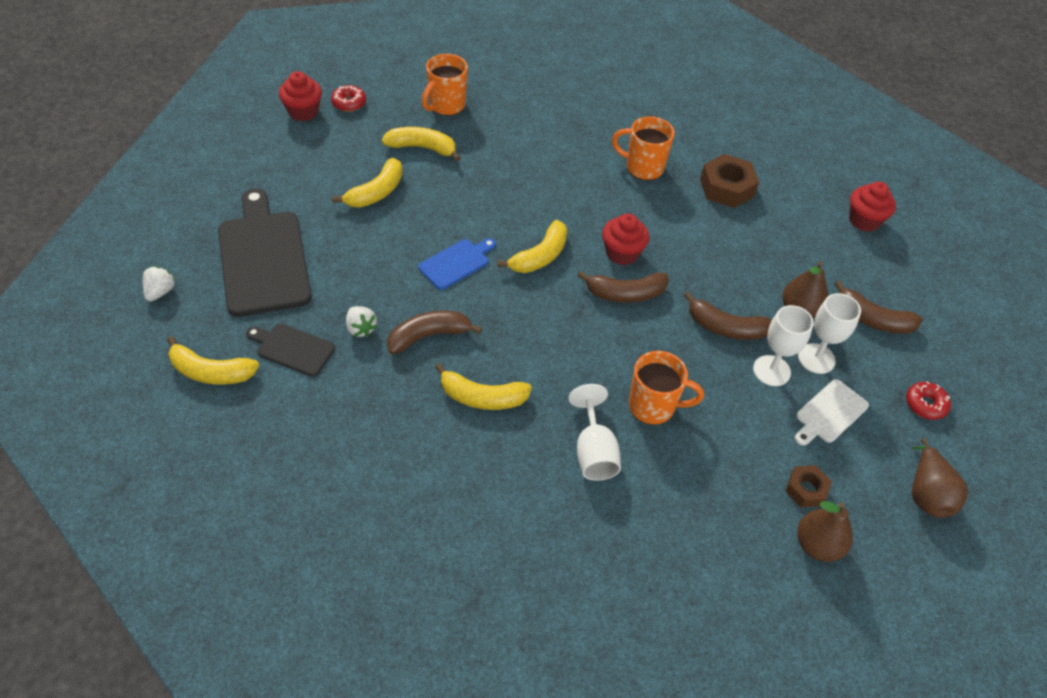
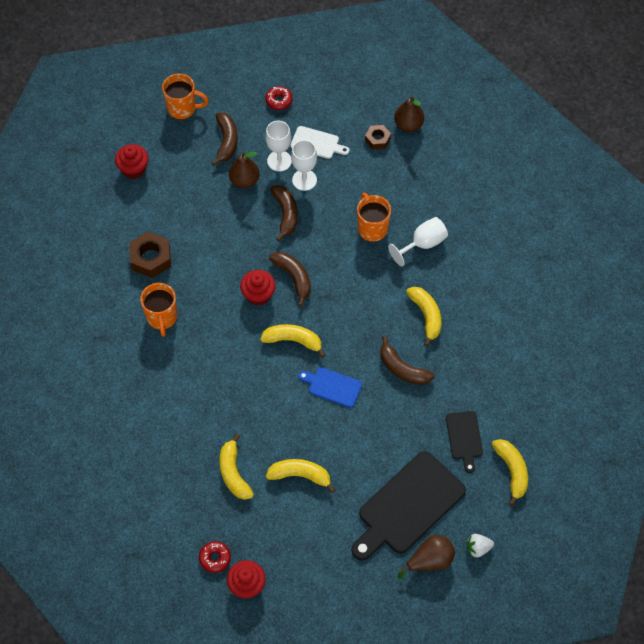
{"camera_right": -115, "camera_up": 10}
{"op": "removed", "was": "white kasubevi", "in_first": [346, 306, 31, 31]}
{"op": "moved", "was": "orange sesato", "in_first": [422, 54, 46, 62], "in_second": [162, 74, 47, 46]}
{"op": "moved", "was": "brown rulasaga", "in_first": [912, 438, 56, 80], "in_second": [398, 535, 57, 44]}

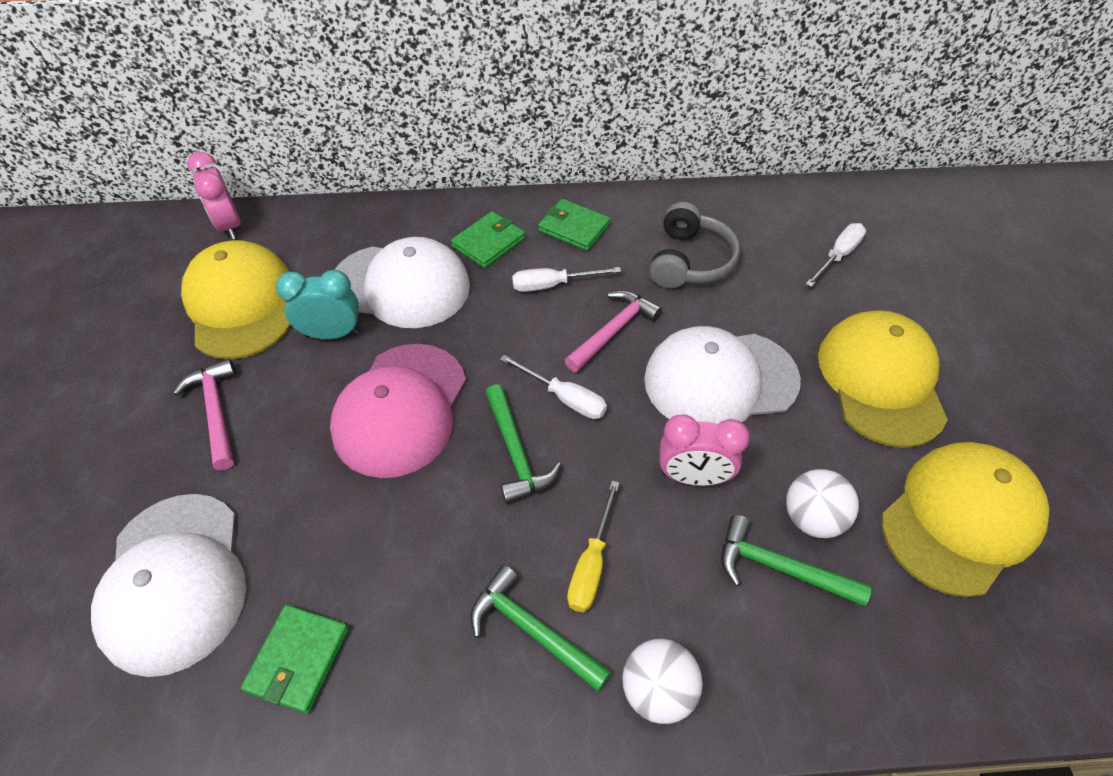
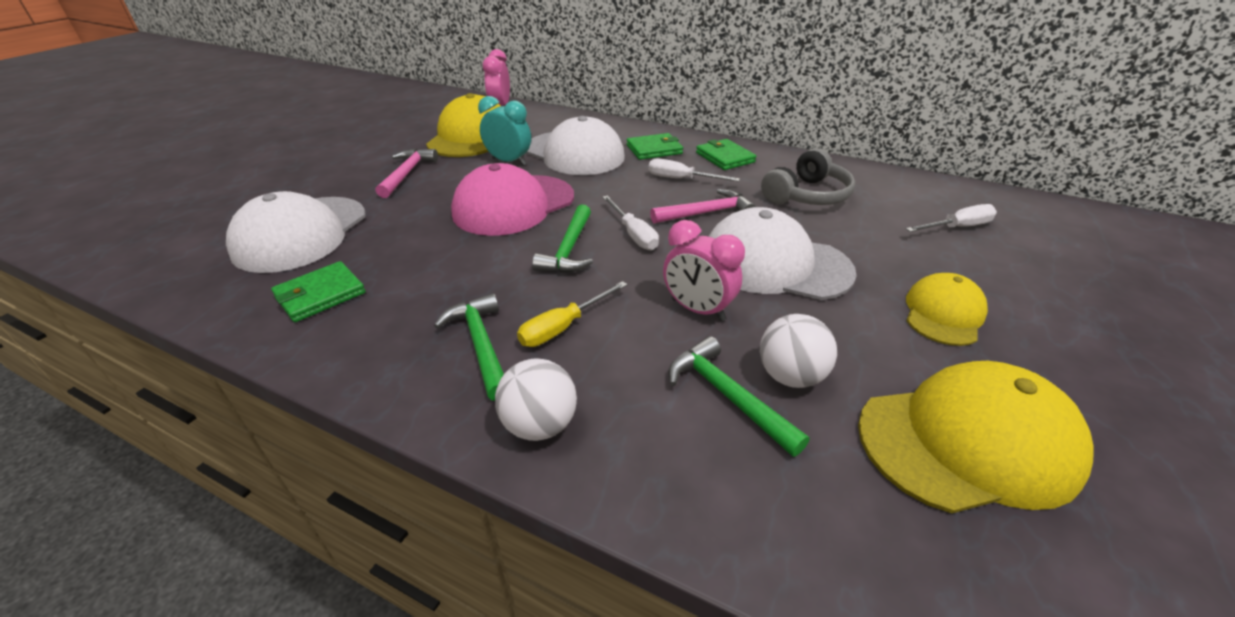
{"camera_right": 30, "camera_up": -15}
{"op": "resized", "was": "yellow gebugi", "in_first": [818, 310, 130, 138], "in_second": [906, 273, 82, 73], "ratio": 0.59}

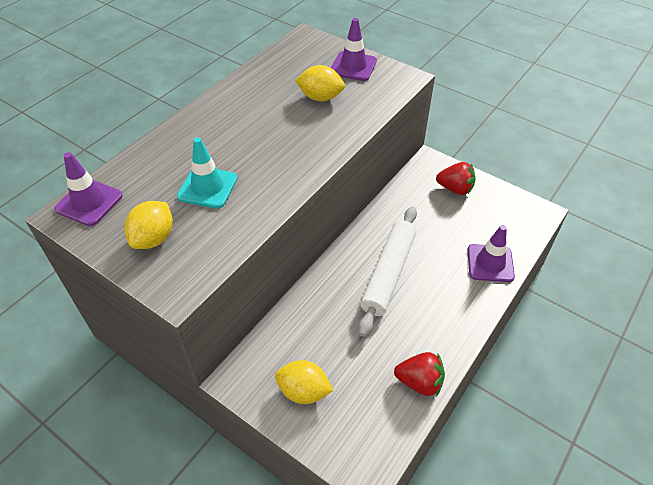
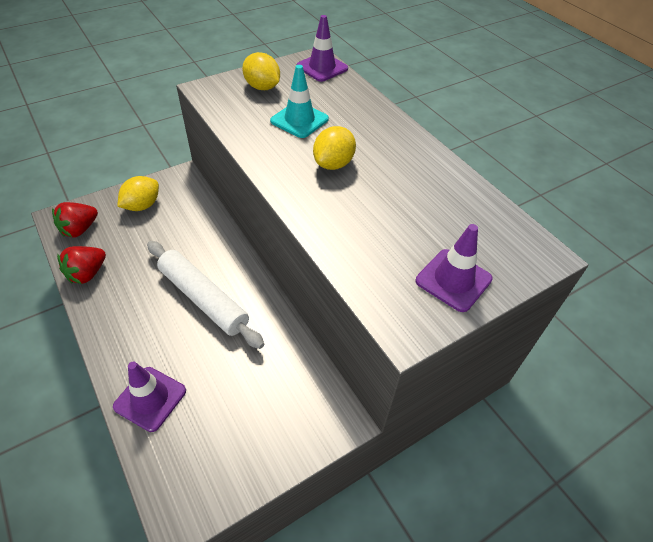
{"camera_right": 110, "camera_up": 0}
{"op": "moved", "was": "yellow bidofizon", "in_first": [295, 65, 50, 36], "in_second": [313, 126, 43, 44]}
{"op": "moved", "was": "red kasubevi", "in_first": [436, 162, 40, 33], "in_second": [52, 202, 46, 35]}

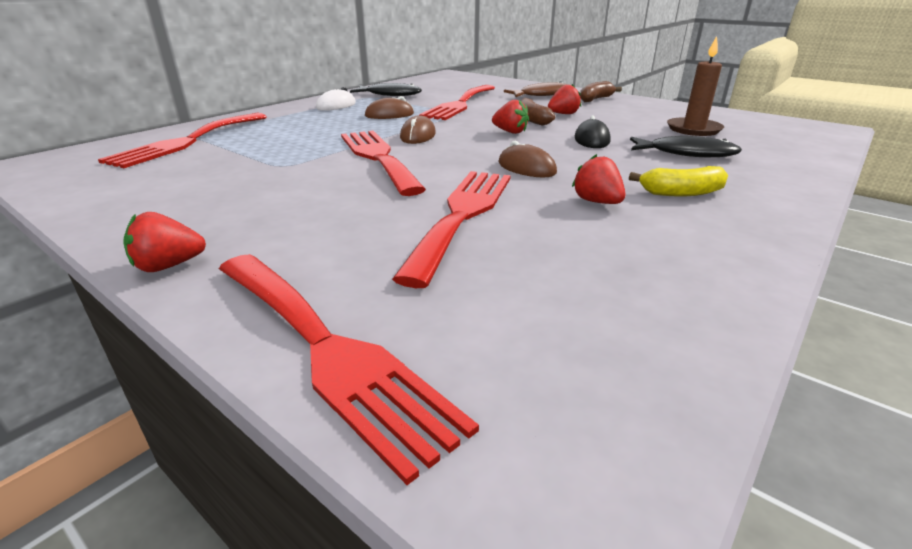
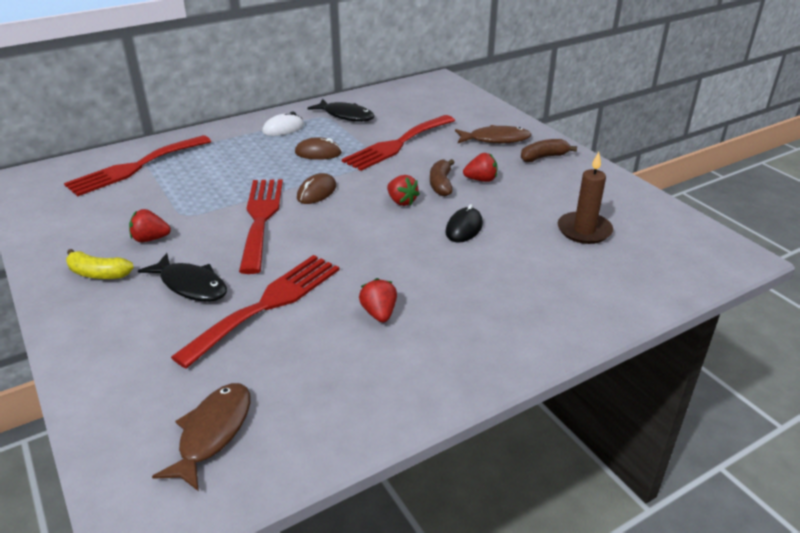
{"camera_right": 20, "camera_up": 5}
{"op": "removed", "was": "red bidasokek", "in_first": [219, 254, 260, 231]}
{"op": "removed", "was": "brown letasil", "in_first": [498, 141, 59, 36]}
{"op": "added", "now": "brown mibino", "in_second": [152, 383, 98, 108]}
{"op": "moved", "was": "red kasubevi", "in_first": [123, 212, 83, 60], "in_second": [129, 209, 42, 33]}
{"op": "moved", "was": "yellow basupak", "in_first": [629, 166, 99, 31], "in_second": [66, 249, 68, 30]}
{"op": "moved", "was": "black mibino", "in_first": [630, 136, 112, 21], "in_second": [138, 253, 89, 49]}

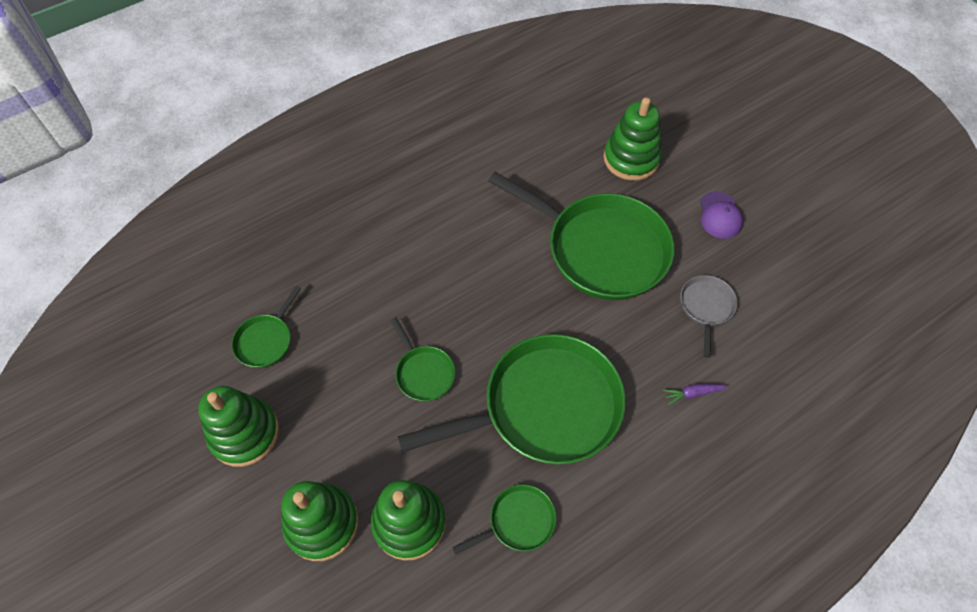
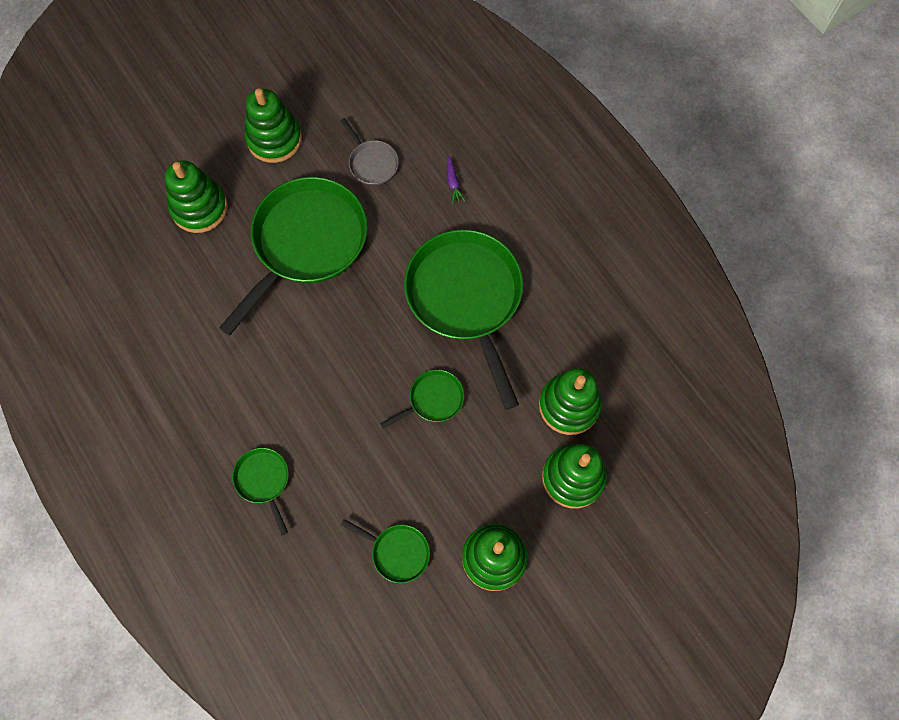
{"camera_right": -90, "camera_up": 10}
{"op": "moved", "was": "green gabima", "in_first": [452, 485, 104, 70], "in_second": [232, 448, 57, 87]}
{"op": "replaced", "was": "purple gebugi", "now": "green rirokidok", "in_first": [700, 191, 43, 48], "in_second": [245, 89, 57, 74]}
{"op": "turned", "was": "grey gabima", "in_first": [680, 275, 57, 83], "in_second": [340, 118, 59, 67], "clockwise": -135}

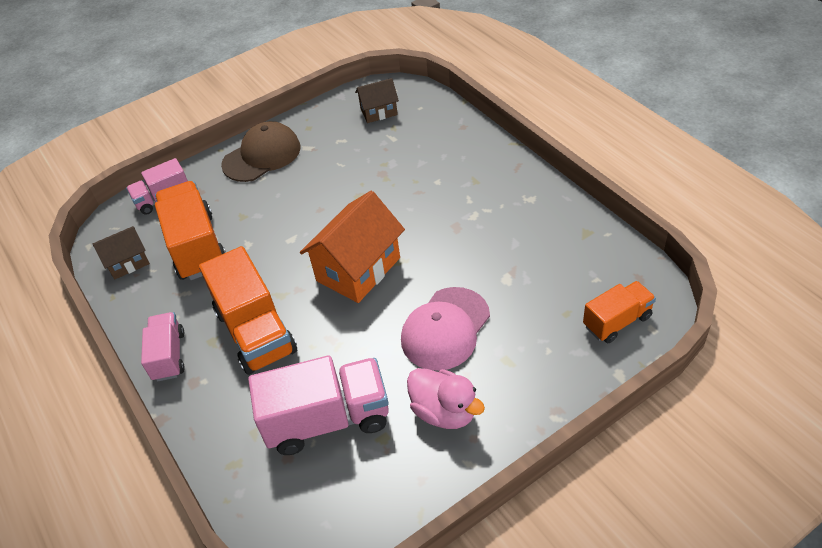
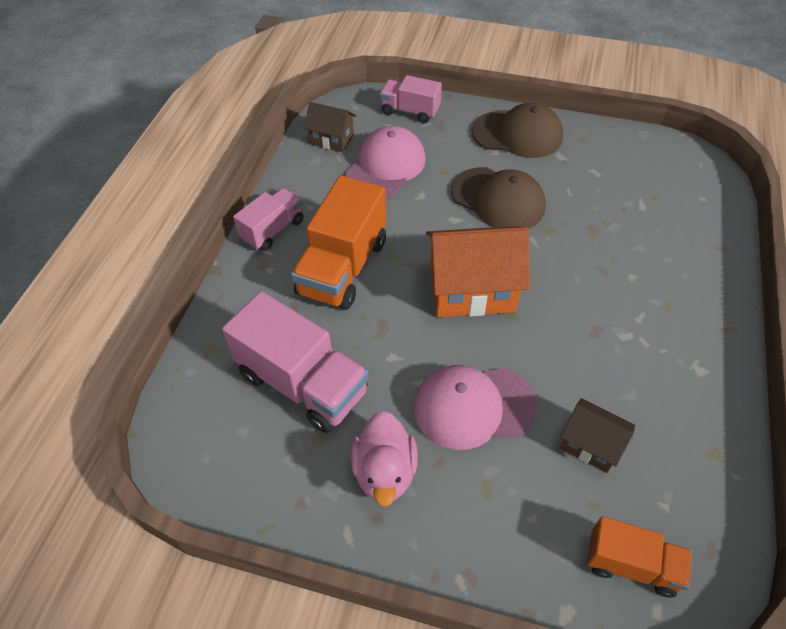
{"camera_right": 45, "camera_up": 5}
{"op": "added", "now": "brown gebugi", "in_second": [451, 167, 95, 62]}
{"op": "moved", "was": "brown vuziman", "in_first": [355, 78, 44, 45], "in_second": [560, 398, 75, 75]}
{"op": "replaced", "was": "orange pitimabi", "now": "pink gebugi", "in_first": [155, 181, 71, 99], "in_second": [345, 126, 81, 72]}

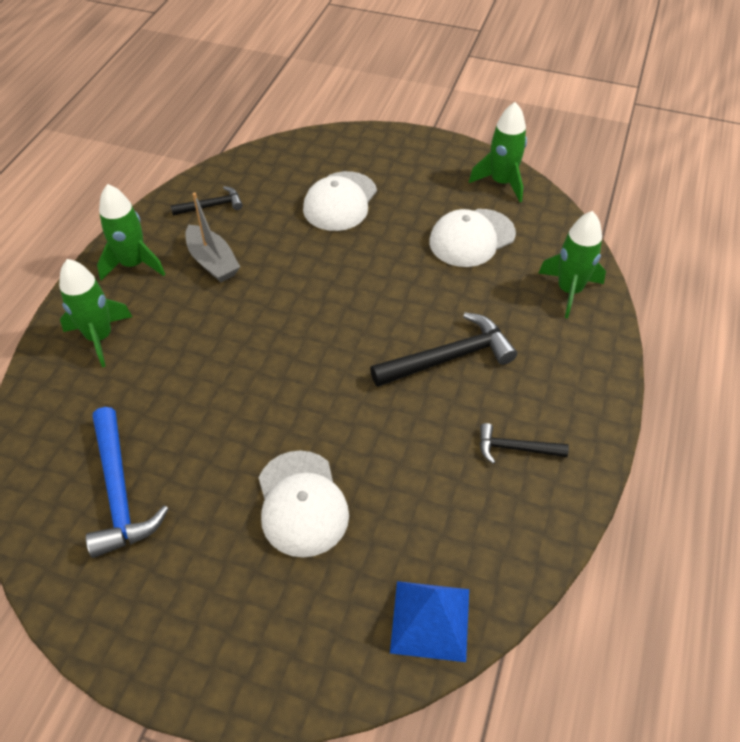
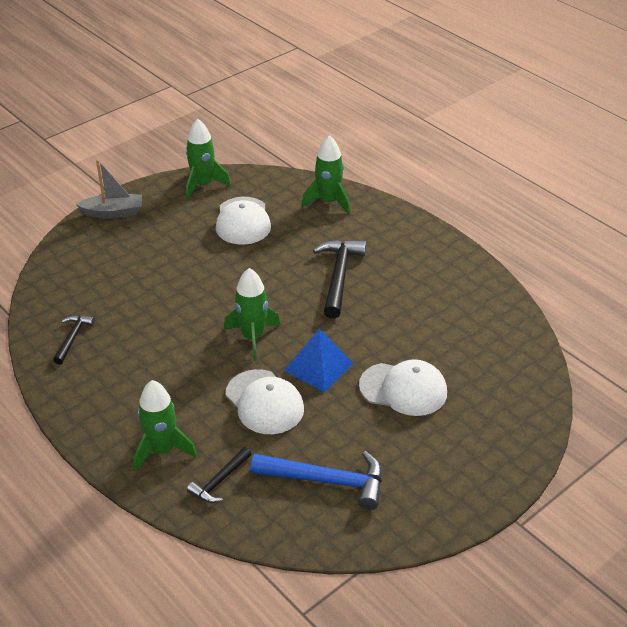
{"camera_right": -60, "camera_up": -10}
{"op": "moved", "was": "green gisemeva", "in_first": [97, 184, 68, 96], "in_second": [224, 268, 56, 92]}
{"op": "moved", "was": "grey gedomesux", "in_first": [185, 193, 55, 89], "in_second": [76, 159, 66, 59]}
{"op": "moved", "was": "white gebugi", "in_first": [303, 171, 74, 60], "in_second": [225, 369, 79, 65]}
{"op": "moved", "was": "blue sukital", "in_first": [390, 581, 79, 81], "in_second": [284, 328, 70, 65]}
{"op": "moved", "was": "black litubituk", "in_first": [480, 423, 89, 41], "in_second": [187, 447, 64, 56]}

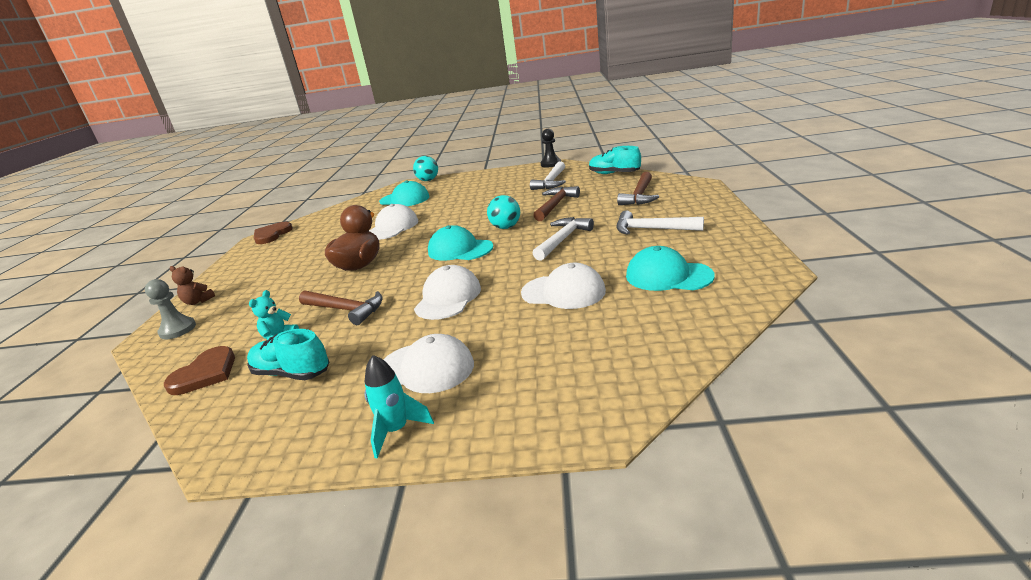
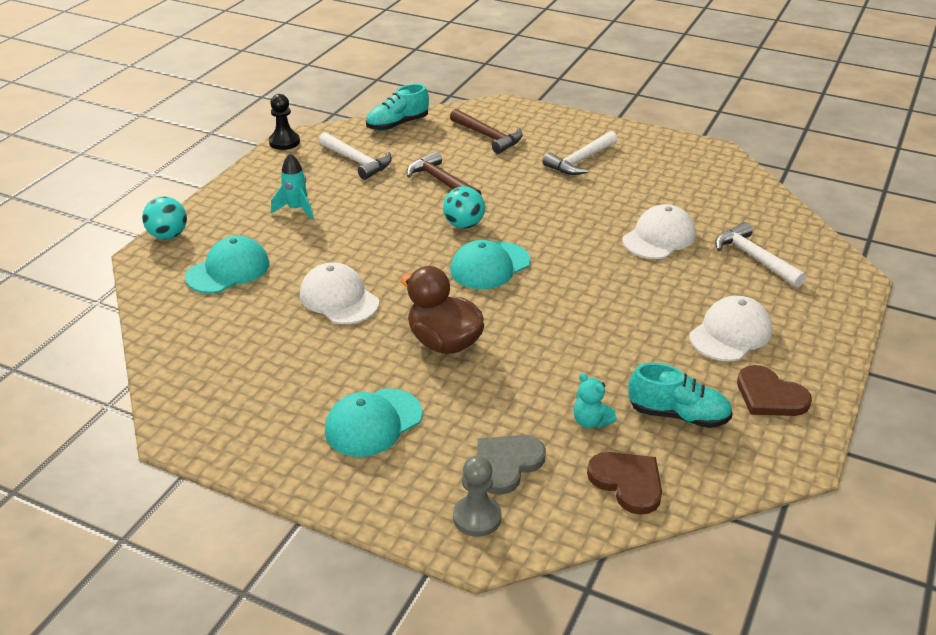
{"camera_right": -70, "camera_up": 10}
{"op": "removed", "was": "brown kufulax", "in_first": [170, 266, 45, 39]}
{"op": "removed", "was": "brown litubituk", "in_first": [299, 290, 84, 35]}
{"op": "removed", "was": "white gebugi", "in_first": [414, 265, 67, 55]}
{"op": "added", "now": "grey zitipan", "in_second": [477, 435, 69, 60]}
{"op": "moved", "was": "brown zitipan", "in_first": [254, 222, 39, 22], "in_second": [737, 365, 75, 51]}
{"op": "moved", "was": "turquoise gisemeva", "in_first": [365, 355, 69, 104], "in_second": [271, 154, 42, 66]}
{"op": "moved", "was": "white litubituk", "in_first": [533, 217, 61, 44], "in_second": [715, 222, 91, 65]}
{"op": "moved", "was": "turquoise gebugi", "in_first": [626, 246, 89, 45], "in_second": [325, 388, 98, 69]}
{"op": "turned", "was": "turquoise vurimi", "in_first": [247, 329, 82, 51], "in_second": [628, 363, 105, 65], "clockwise": -120}

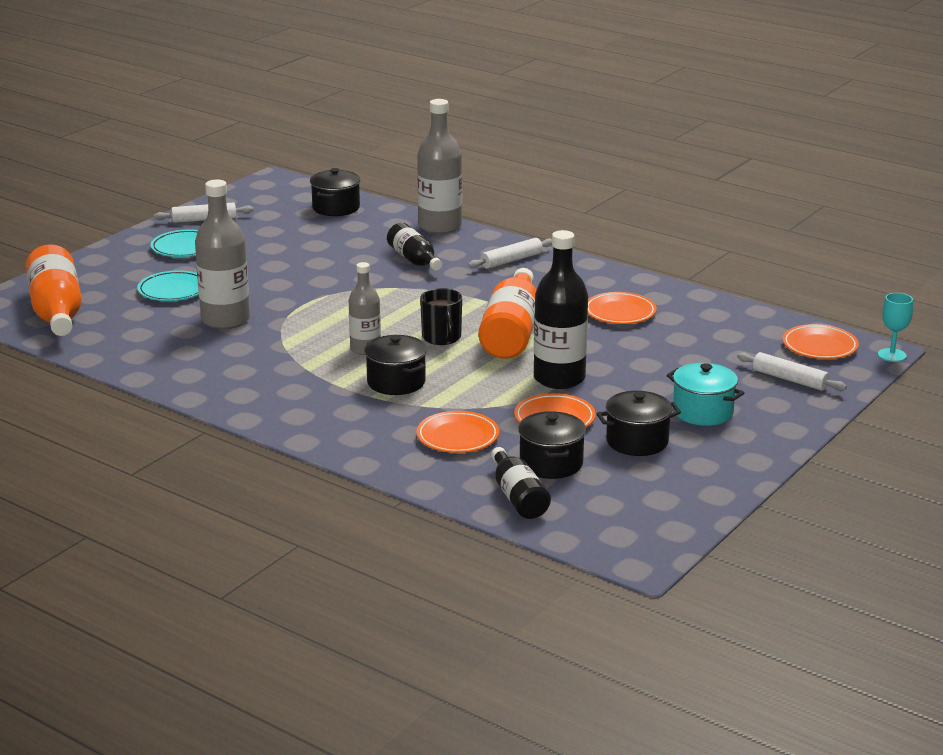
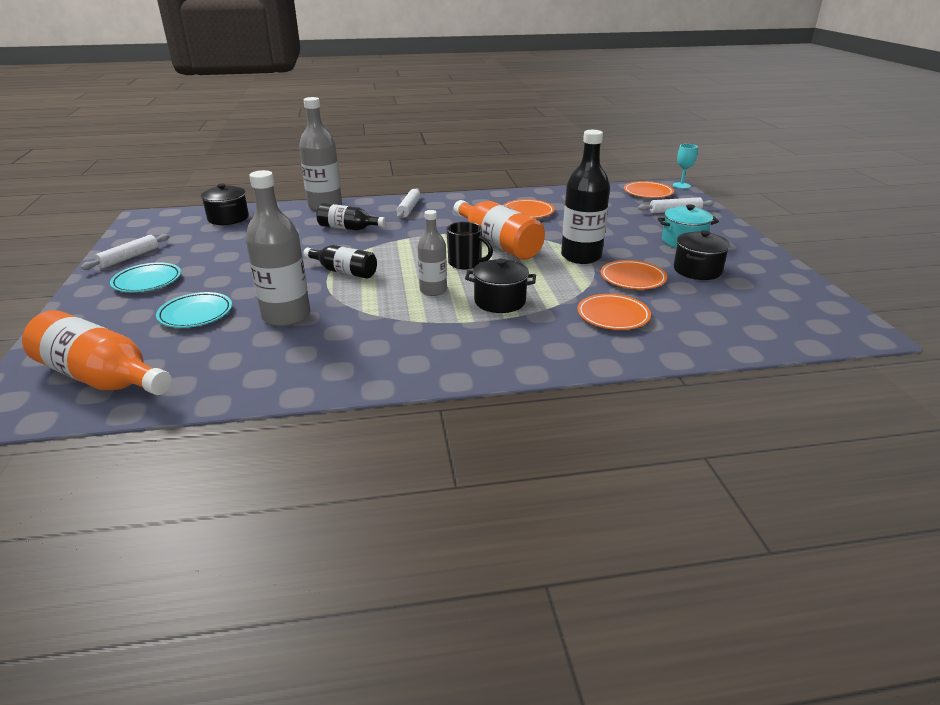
{"camera_right": -45, "camera_up": 5}
{"op": "removed", "was": "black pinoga", "in_first": [518, 411, 68, 68]}
{"op": "moved", "was": "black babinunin", "in_first": [491, 447, 60, 72], "in_second": [303, 245, 74, 34]}

